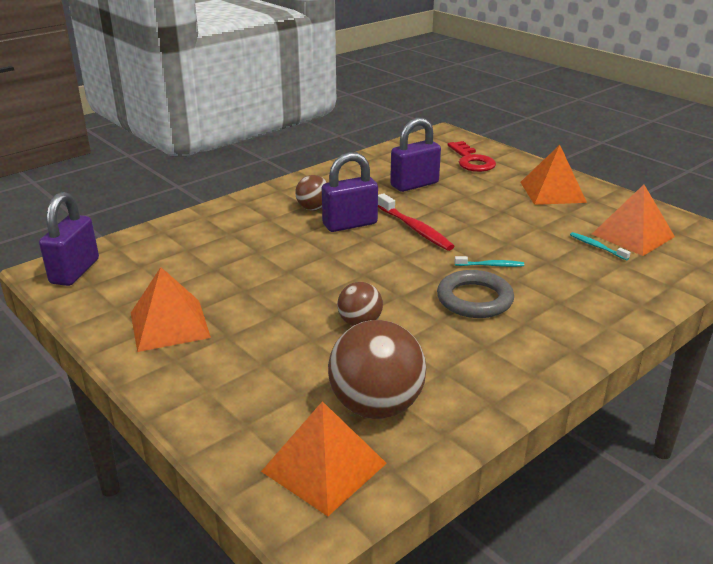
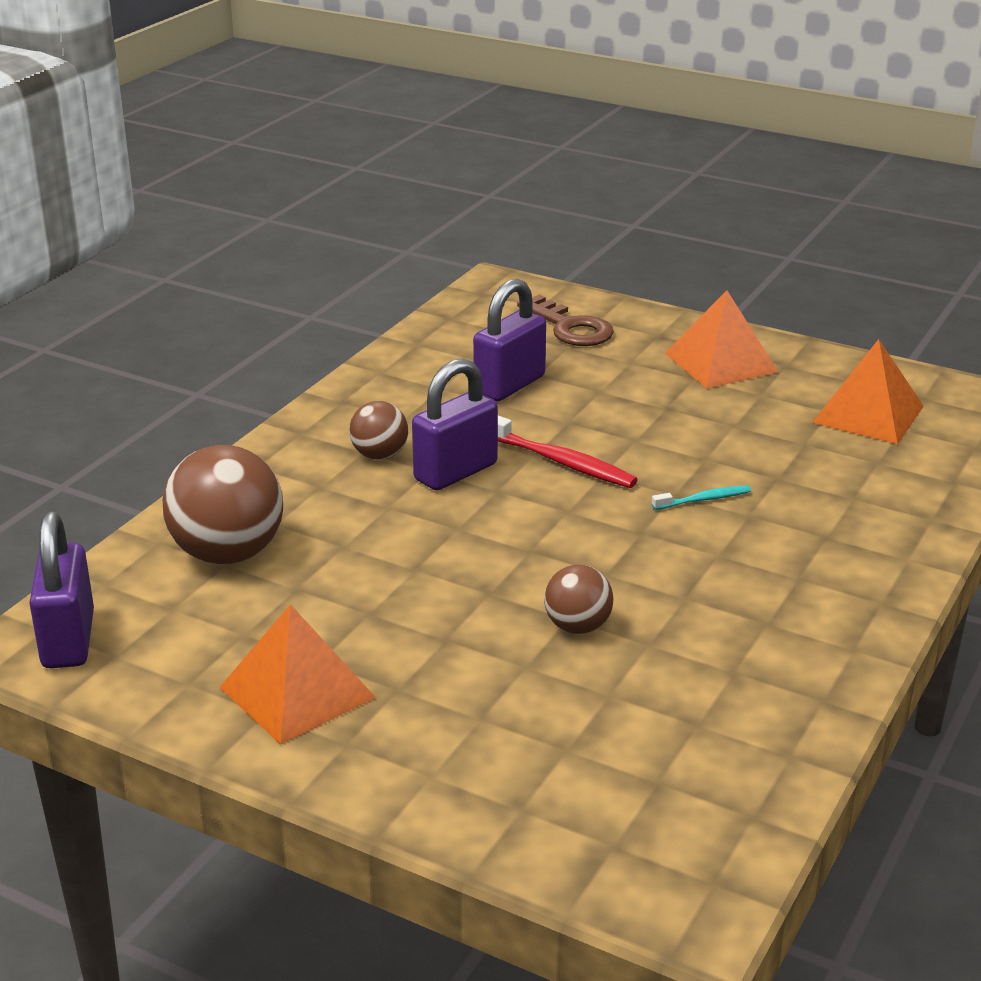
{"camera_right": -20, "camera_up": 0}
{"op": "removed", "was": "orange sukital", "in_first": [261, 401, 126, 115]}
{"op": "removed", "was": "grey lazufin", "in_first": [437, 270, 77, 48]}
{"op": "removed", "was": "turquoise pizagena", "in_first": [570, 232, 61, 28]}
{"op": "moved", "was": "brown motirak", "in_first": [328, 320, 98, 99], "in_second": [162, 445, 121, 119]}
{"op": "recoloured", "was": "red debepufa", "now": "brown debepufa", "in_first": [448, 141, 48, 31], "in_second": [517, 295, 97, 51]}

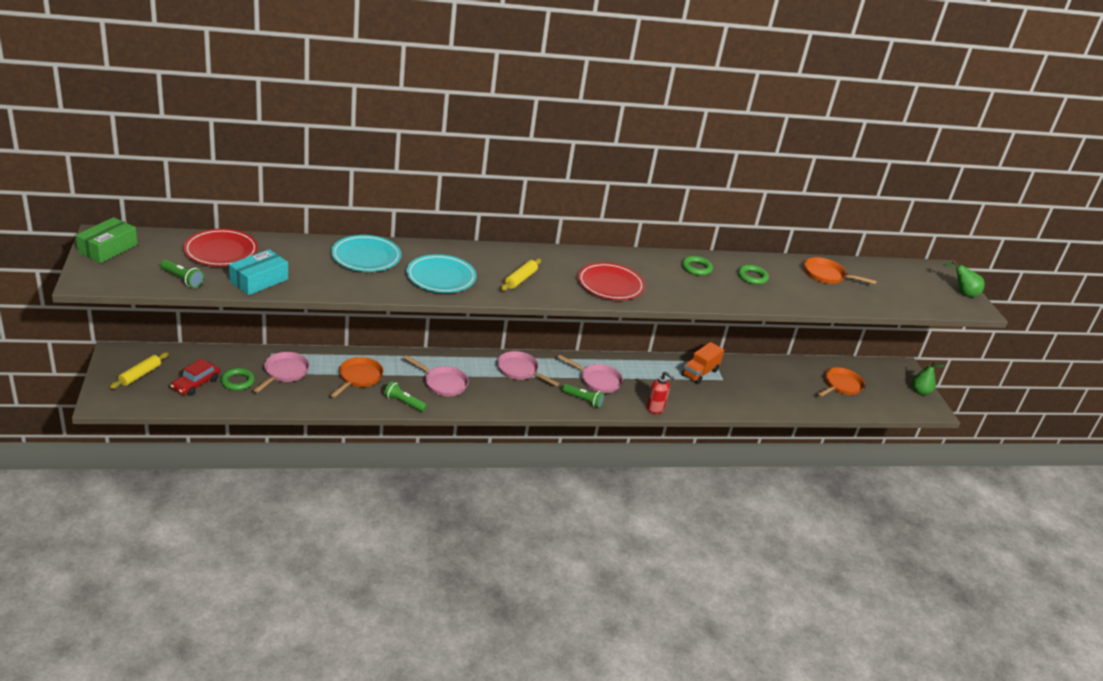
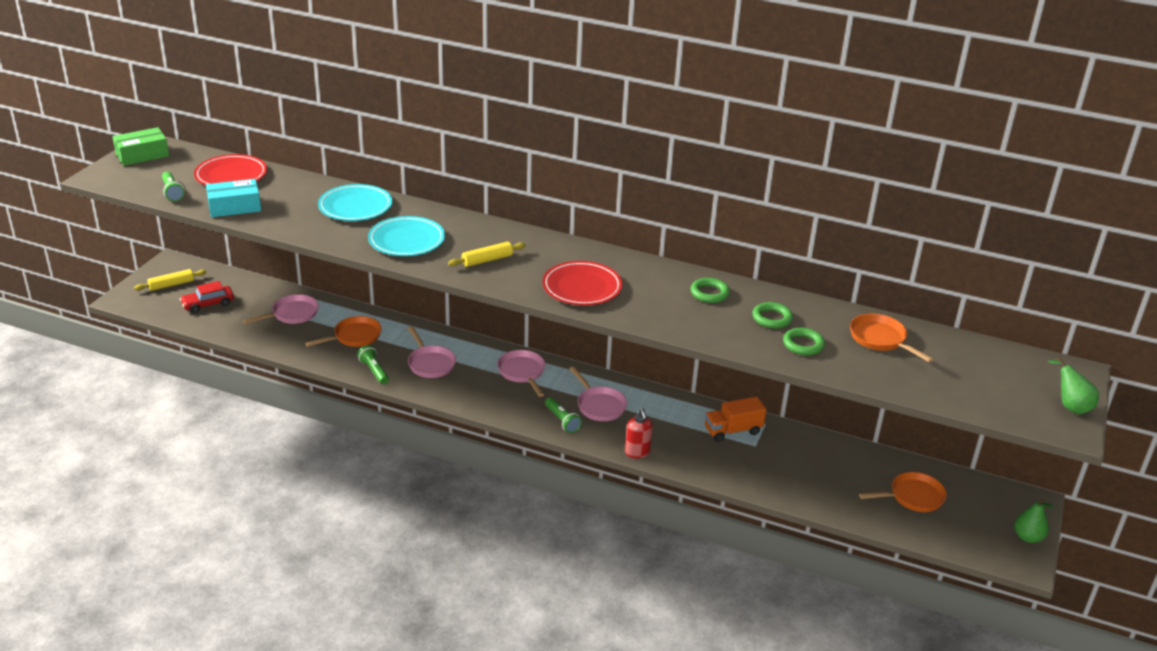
{"camera_right": 35, "camera_up": 0}
{"op": "moved", "was": "green lazufin", "in_first": [221, 368, 34, 23], "in_second": [783, 328, 42, 27]}

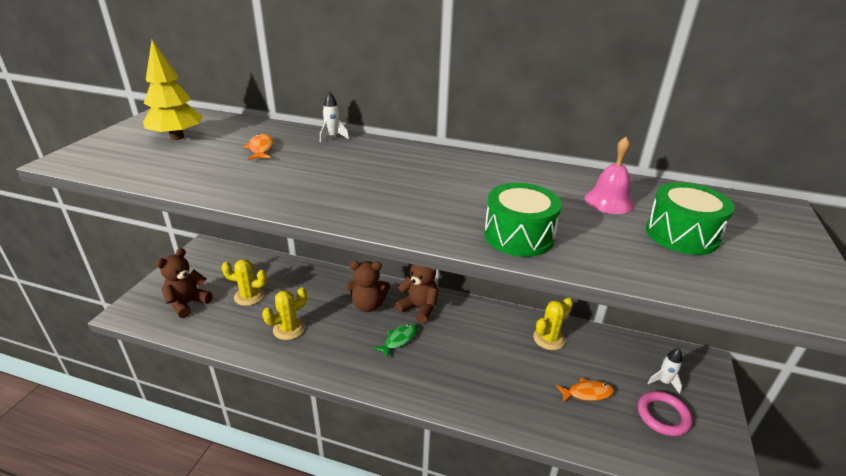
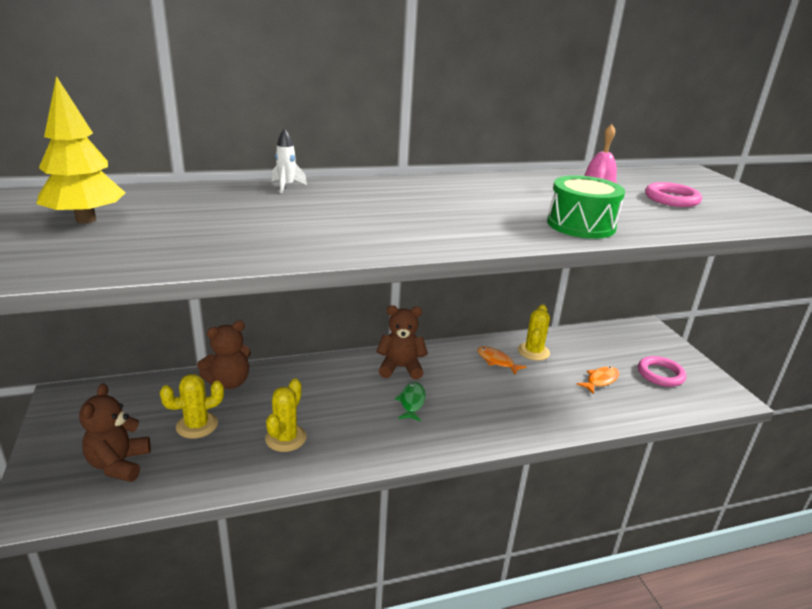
{"camera_right": -35, "camera_up": -5}
{"op": "removed", "was": "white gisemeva", "in_first": [648, 348, 34, 46]}
{"op": "moved", "was": "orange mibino", "in_first": [243, 134, 30, 26], "in_second": [477, 346, 50, 28]}
{"op": "moved", "was": "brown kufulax", "in_first": [346, 261, 44, 51], "in_second": [197, 320, 54, 69]}
{"op": "replaced", "was": "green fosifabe", "now": "pink lazufin", "in_first": [646, 182, 89, 73], "in_second": [645, 182, 57, 25]}

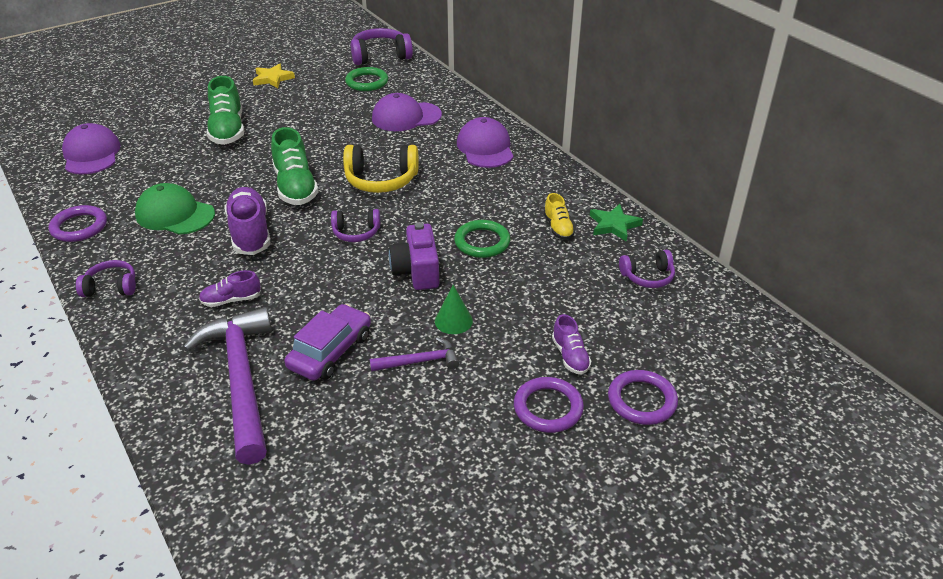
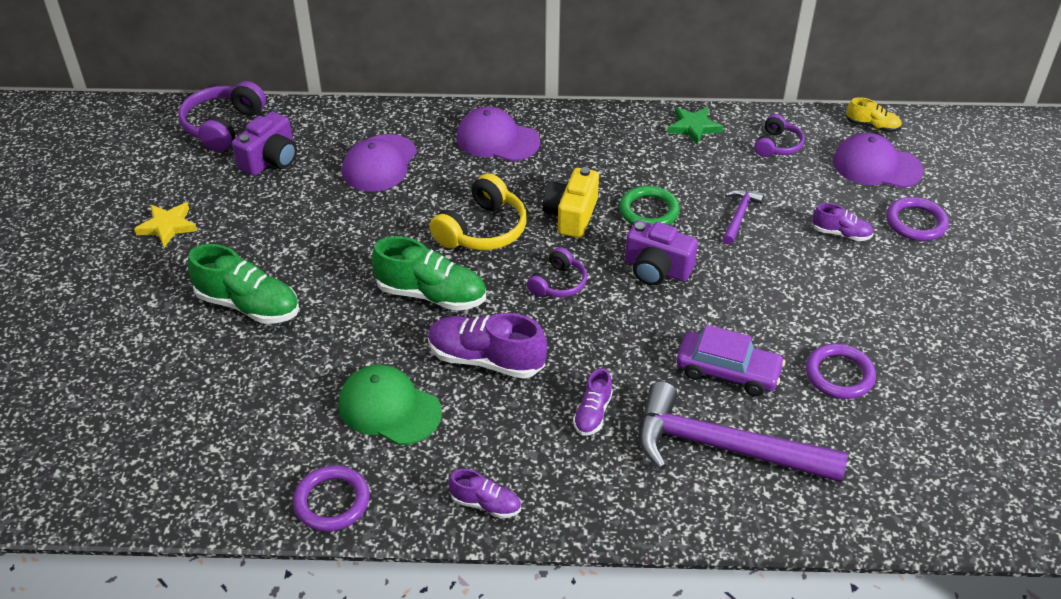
{"camera_right": -55, "camera_up": 5}
{"op": "removed", "was": "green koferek", "in_first": [435, 285, 38, 49]}
{"op": "added", "now": "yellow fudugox", "in_second": [543, 167, 56, 71]}
{"op": "moved", "was": "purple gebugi", "in_first": [62, 123, 59, 52], "in_second": [833, 133, 91, 55]}
{"op": "moved", "was": "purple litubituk", "in_first": [370, 337, 89, 34], "in_second": [722, 189, 42, 56]}
{"op": "moved", "was": "purple lazufin", "in_first": [514, 377, 70, 56], "in_second": [806, 344, 70, 55]}
{"op": "moved", "was": "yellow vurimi", "in_first": [543, 193, 32, 47], "in_second": [846, 97, 56, 35]}
{"op": "replaced", "was": "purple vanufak", "now": "purple vurimi", "in_first": [76, 260, 60, 37], "in_second": [449, 469, 72, 49]}
{"op": "replaced", "was": "green lazufin", "now": "purple fudugox", "in_first": [345, 67, 43, 24], "in_second": [232, 112, 65, 64]}
{"op": "turned", "was": "green gebugi", "in_first": [135, 183, 80, 52], "in_second": [339, 365, 103, 80], "clockwise": 60}
{"op": "turned", "was": "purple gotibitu", "in_first": [284, 304, 87, 77], "in_second": [676, 325, 109, 71], "clockwise": 135}

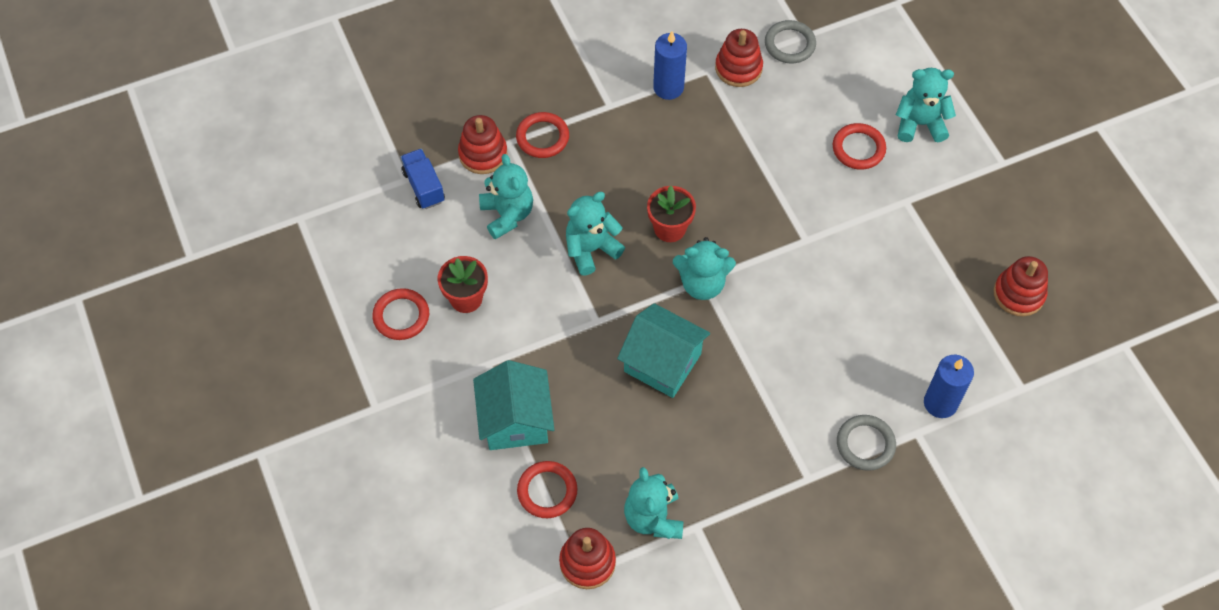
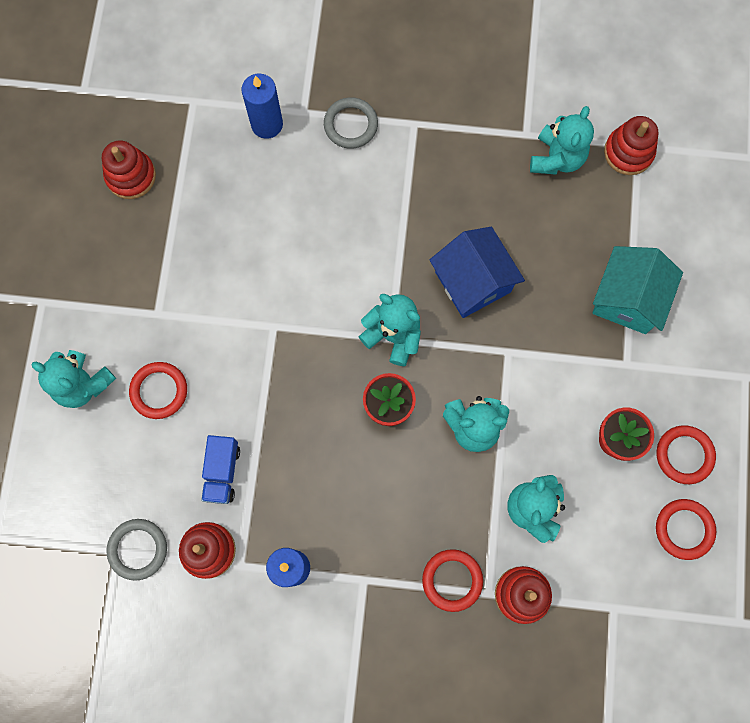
{"camera_right": -150, "camera_up": 15}
{"op": "moved", "was": "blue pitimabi", "in_first": [400, 149, 45, 60], "in_second": [201, 435, 39, 69]}
{"op": "moved", "was": "red lazufin", "in_first": [517, 461, 60, 57], "in_second": [656, 499, 60, 61]}
{"op": "recoloured", "was": "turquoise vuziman", "now": "blue vuziman", "in_first": [617, 303, 93, 95], "in_second": [429, 227, 96, 91]}

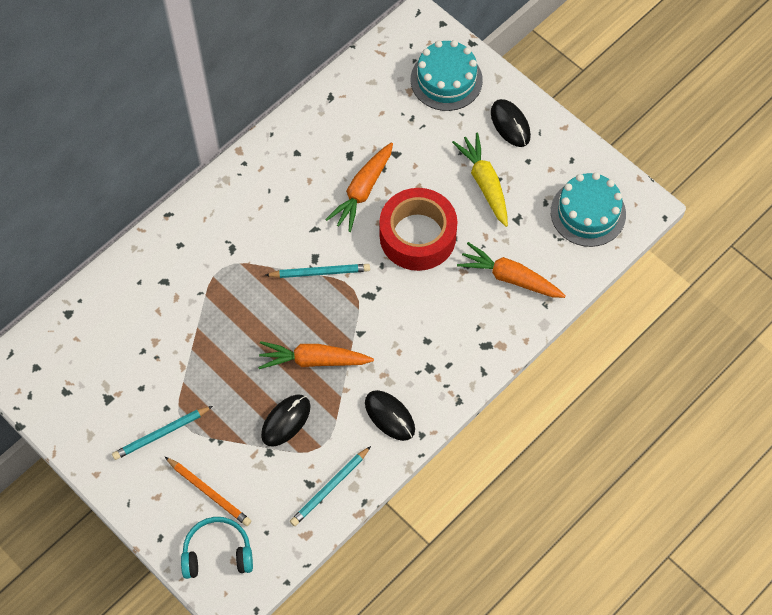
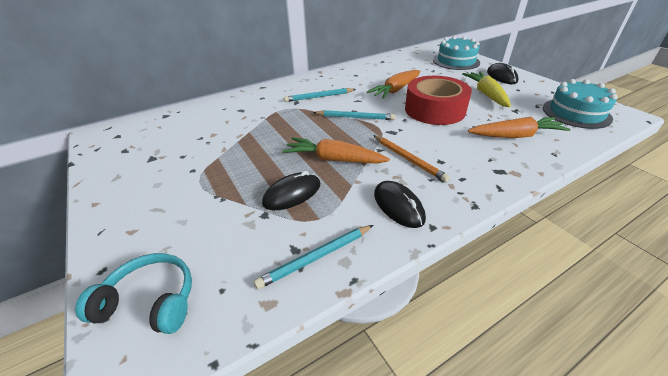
{"camera_right": 15, "camera_up": -25}
{"op": "moved", "was": "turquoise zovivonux", "in_first": [112, 406, 101, 54], "in_second": [284, 88, 72, 14]}
{"op": "moved", "was": "orange zovivonux", "in_first": [165, 457, 86, 69], "in_second": [373, 135, 77, 47]}
{"op": "turned", "was": "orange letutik", "in_first": [457, 242, 109, 56], "in_second": [468, 117, 103, 21], "clockwise": 135}

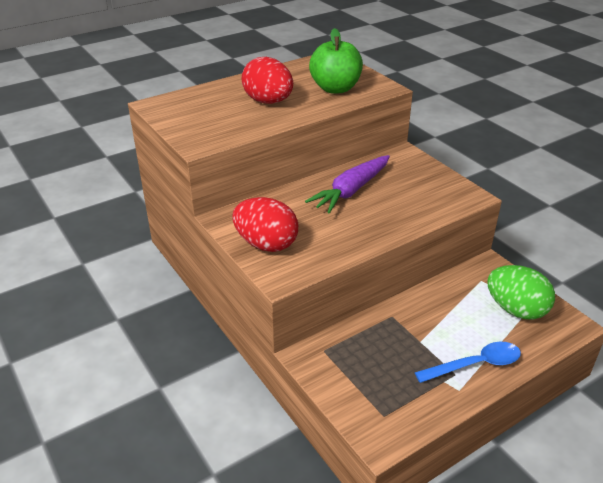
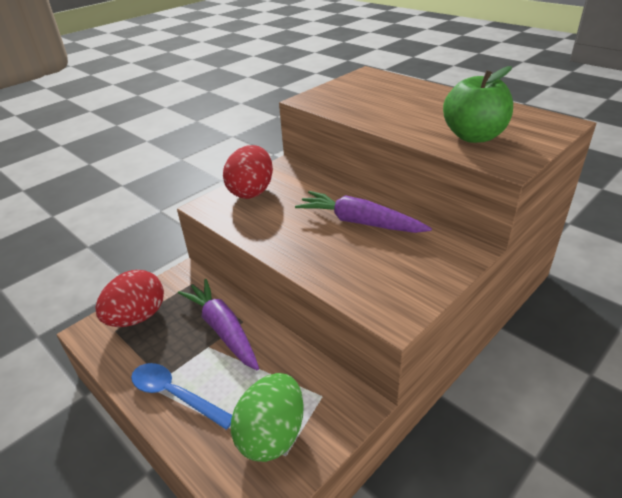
{"camera_right": 80, "camera_up": 0}
{"op": "added", "now": "purple letutik", "in_second": [178, 279, 81, 91]}
{"op": "moved", "was": "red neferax", "in_first": [242, 57, 51, 47], "in_second": [96, 270, 68, 57]}
{"op": "turned", "was": "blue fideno", "in_first": [415, 342, 106, 41], "in_second": [131, 363, 101, 67], "clockwise": 150}

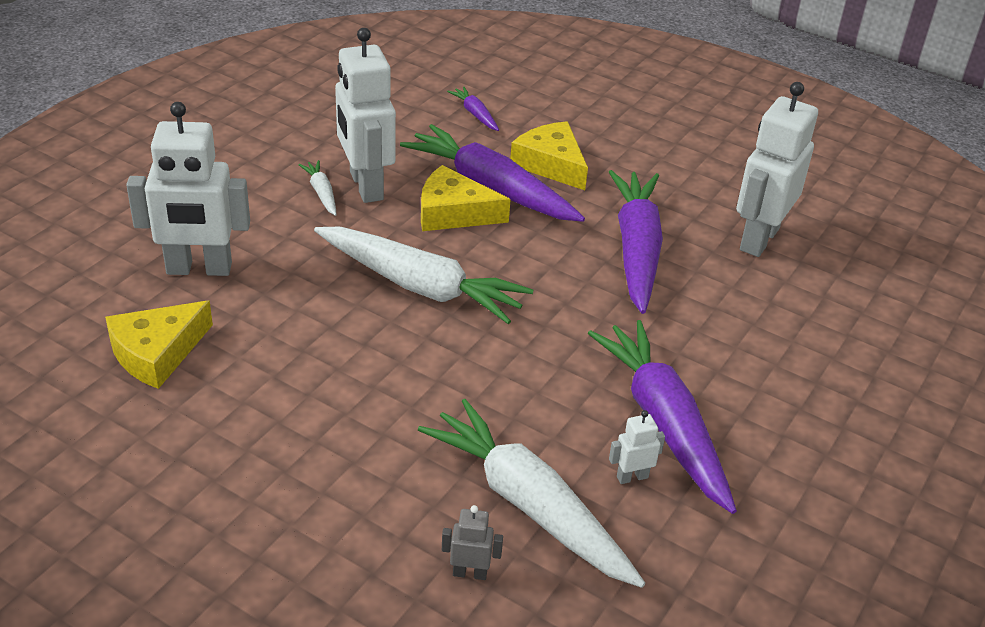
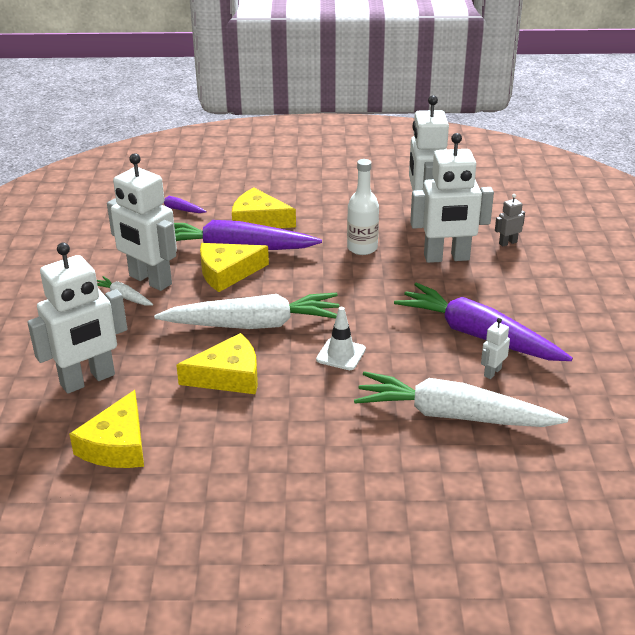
{"camera_right": -30, "camera_up": -5}
{"op": "added", "now": "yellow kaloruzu", "in_second": [176, 333, 82, 61]}
{"op": "added", "now": "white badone", "in_second": [316, 307, 50, 63]}
{"op": "added", "now": "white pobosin", "in_second": [410, 133, 84, 130]}
{"op": "moved", "was": "grey pobosin", "in_first": [442, 505, 61, 75], "in_second": [495, 194, 30, 53]}
{"op": "replaced", "was": "purple letutik", "now": "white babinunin", "in_first": [609, 170, 54, 144], "in_second": [347, 159, 32, 96]}

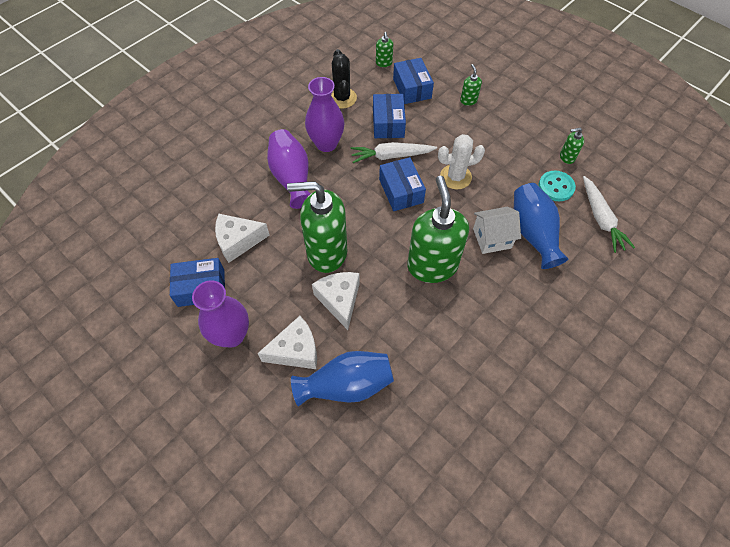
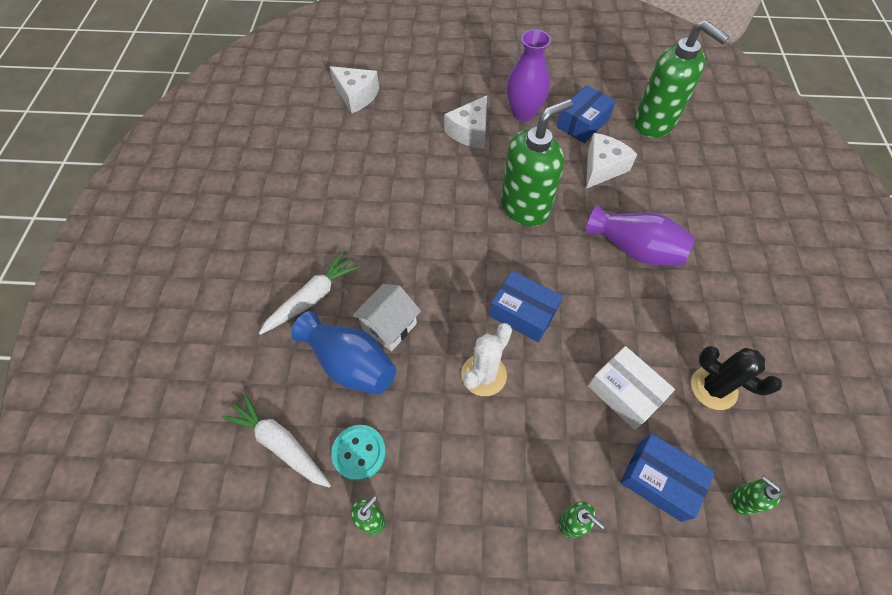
{"camera_right": 140, "camera_up": 0}
{"op": "removed", "was": "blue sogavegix", "in_first": [291, 351, 103, 55]}
{"op": "removed", "was": "purple sogavegix", "in_first": [305, 77, 40, 75]}
{"op": "moved", "was": "white kaloruzu", "in_first": [312, 272, 48, 58], "in_second": [329, 66, 50, 47]}
{"op": "moved", "was": "white letutik", "in_first": [350, 142, 87, 21], "in_second": [259, 252, 101, 83]}
{"op": "moved", "was": "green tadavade", "in_first": [407, 176, 62, 107], "in_second": [634, 21, 96, 117]}
{"op": "recoloured", "was": "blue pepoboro", "now": "white pepoboro", "in_first": [373, 94, 33, 44], "in_second": [588, 346, 87, 84]}

